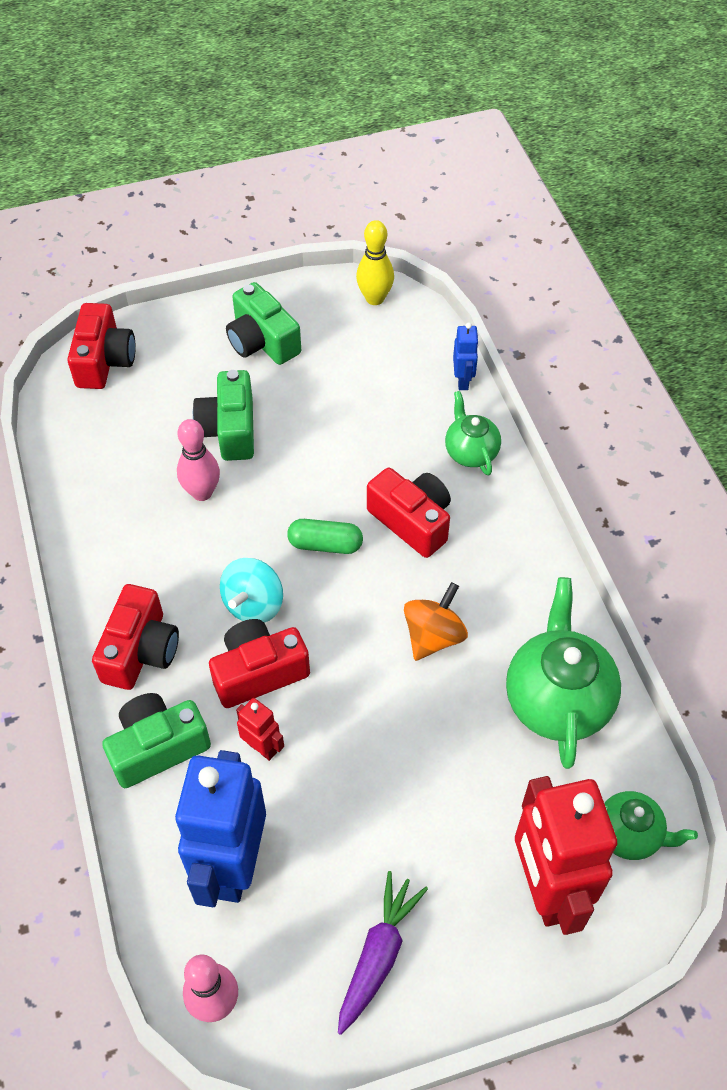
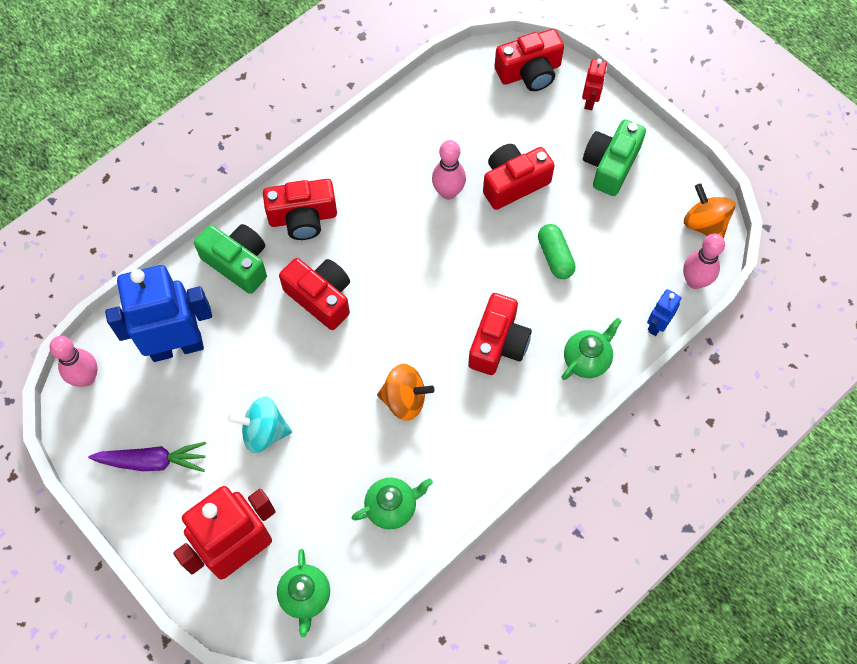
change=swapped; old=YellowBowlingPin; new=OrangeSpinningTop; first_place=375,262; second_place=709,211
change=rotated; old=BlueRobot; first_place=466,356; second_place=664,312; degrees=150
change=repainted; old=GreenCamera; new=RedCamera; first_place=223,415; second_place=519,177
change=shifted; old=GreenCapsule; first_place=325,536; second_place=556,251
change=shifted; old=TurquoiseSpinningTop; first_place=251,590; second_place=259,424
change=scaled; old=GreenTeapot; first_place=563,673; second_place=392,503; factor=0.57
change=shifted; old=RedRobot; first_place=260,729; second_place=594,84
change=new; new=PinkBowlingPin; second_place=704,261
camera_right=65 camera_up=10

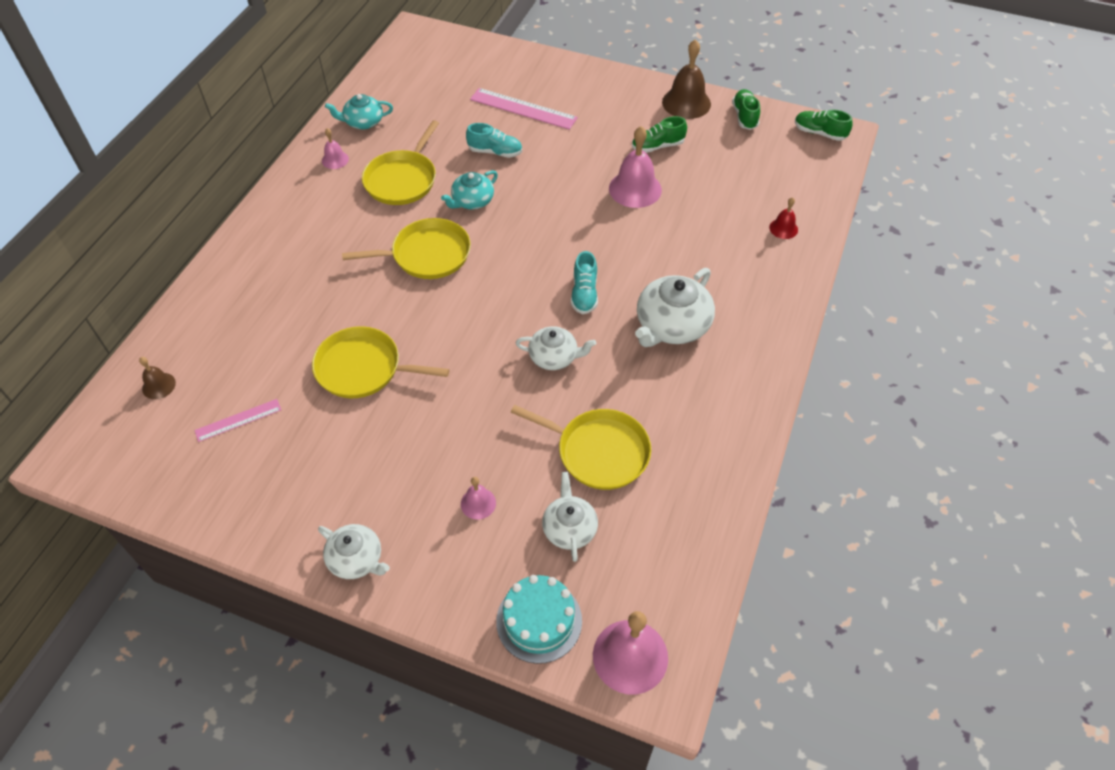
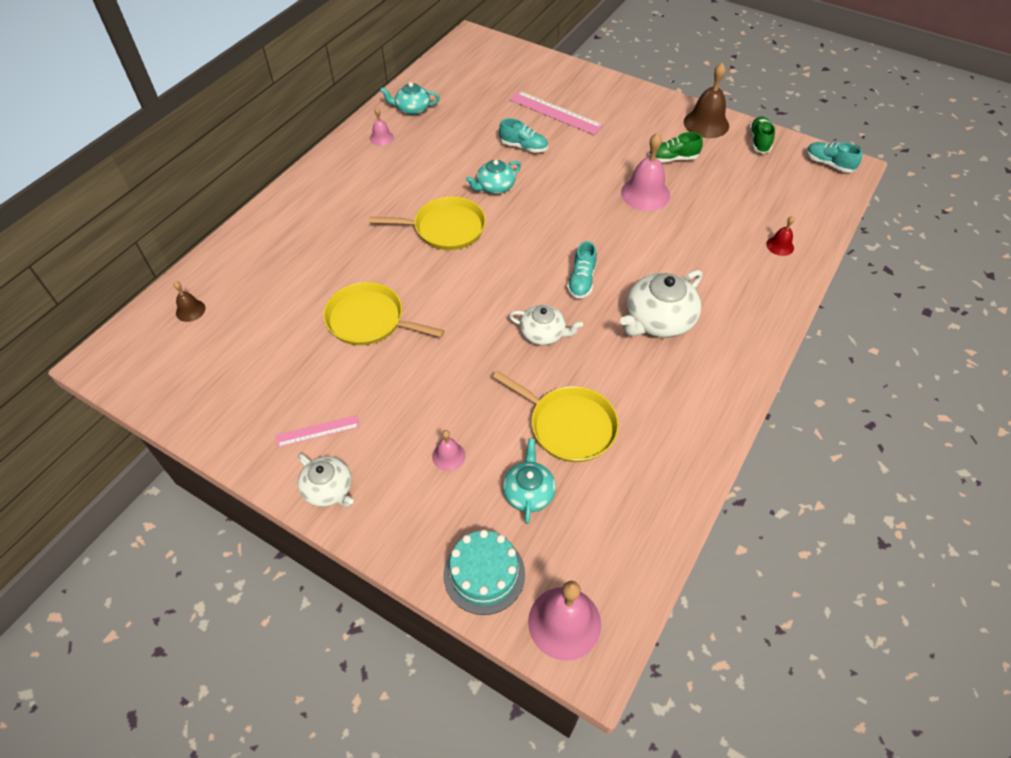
change=repainted; old=GreenShoe; new=TurquoiseShoe; first_place=823,125; second_place=834,157
change=gone; old=YellowPan; first_place=400,162
change=shifted; old=PinkRuler; first_place=238,420; second_place=318,431
change=repainted; old=WhiteTeapot; new=TurquoiseTeapot; first_place=570,517; second_place=529,481
camera_right=10 camera_up=0

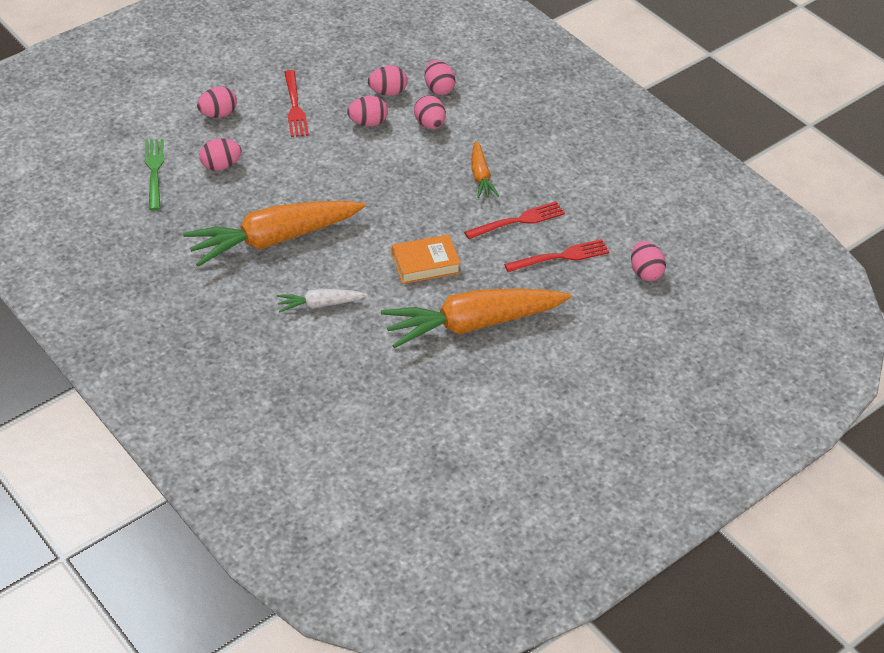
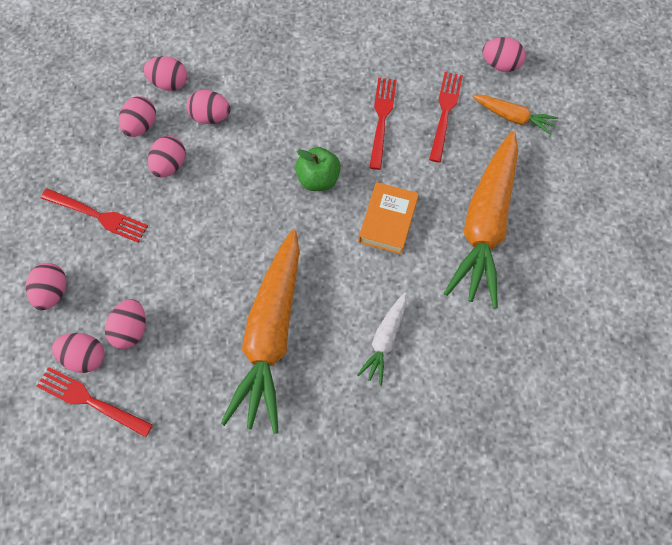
change=repainted; old=GreenFork; new=RedFork; first_place=154,174; second_place=94,402
change=shifted; old=OrangeCarrot; first_place=485,169; second_place=515,115
change=new; new=GreenApple; second_place=318,169
change=new; new=PinkEgg; second_place=78,353
camera_right=-55 camera_up=20

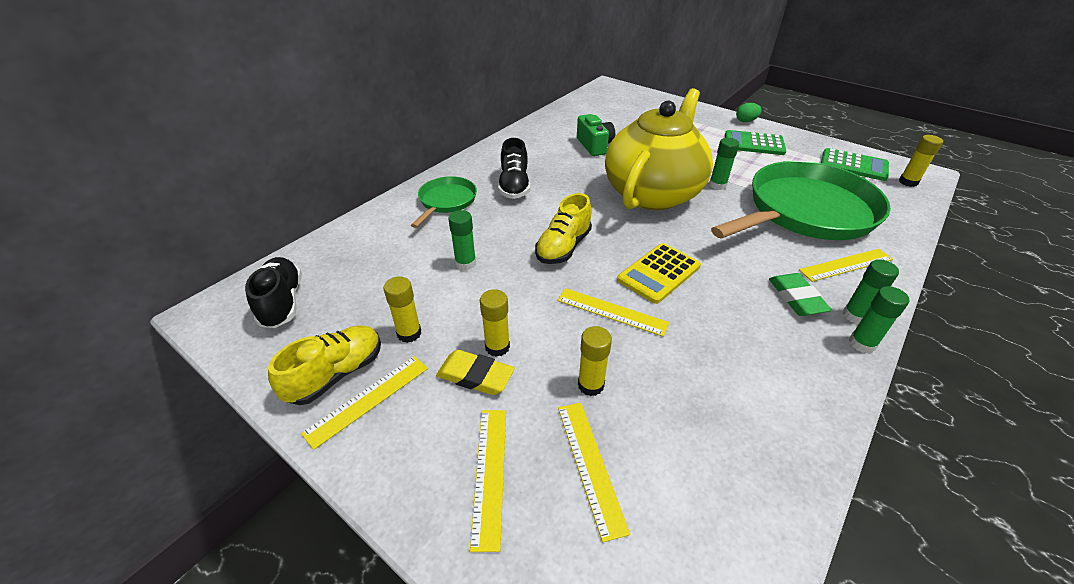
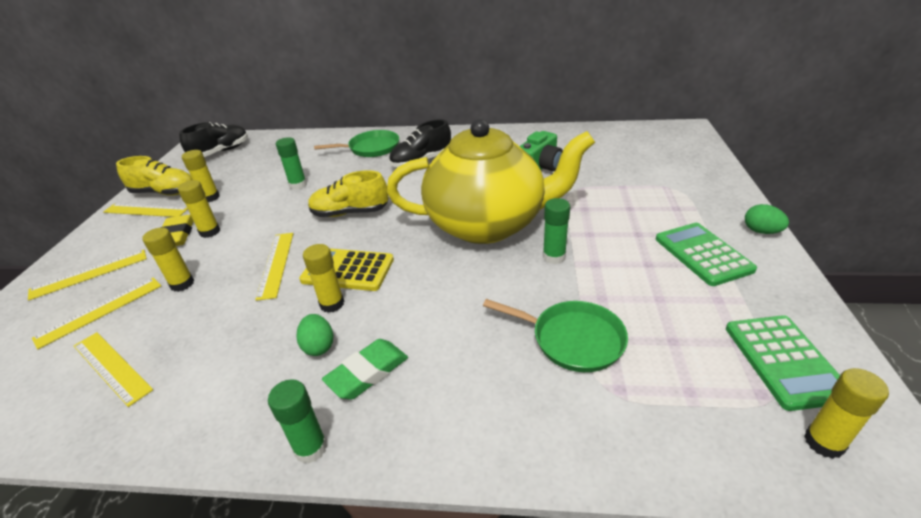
change=scaled; old=GreenPan; first_place=801,200; second_place=555,335; factor=0.48
change=shifted; old=YellowRuler; first_place=846,265; second_place=113,369
change=gone; old=GreenGlueStick; first_place=871,291
change=new; new=YellowGlueStick; second_place=323,278
change=new; new=GreenEgg; second_place=314,335
camera_right=60 camera_up=-5

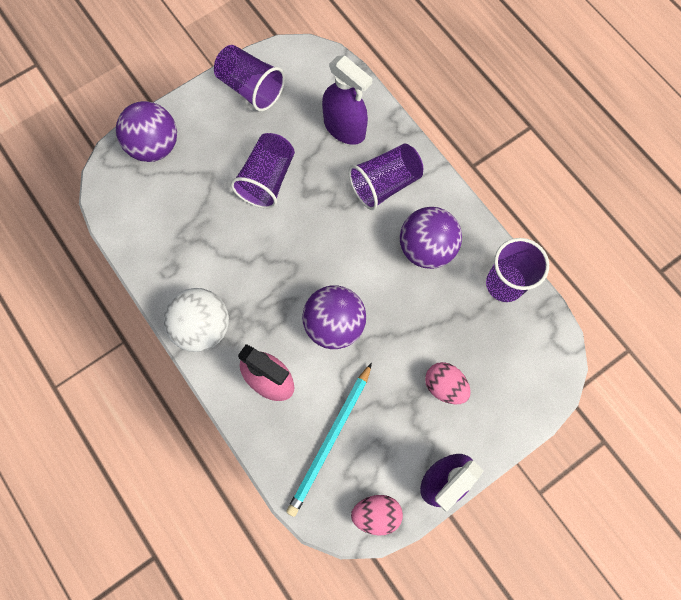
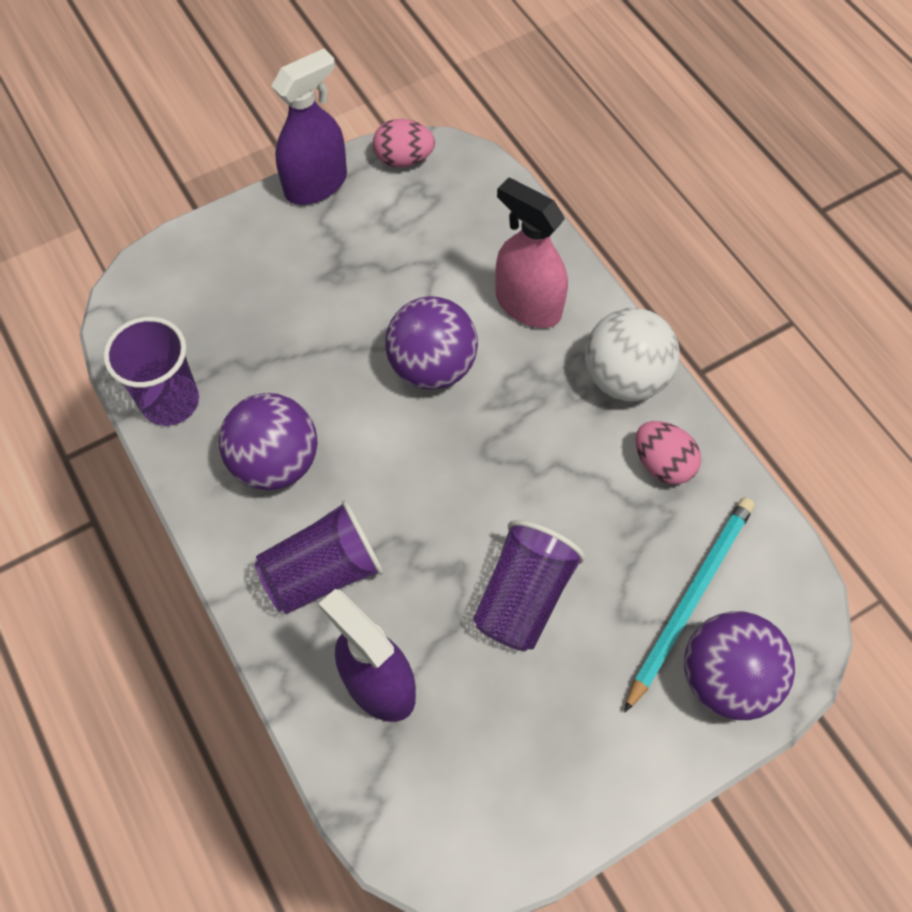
change=gone; old=PurpleCup; first_place=249,78
change=shifted; old=PinkEgg; first_place=448,383; second_place=668,452
change=shifted; old=TurquoisePencil; first_place=329,440; second_place=689,605
camera_right=-175 camera_up=-10

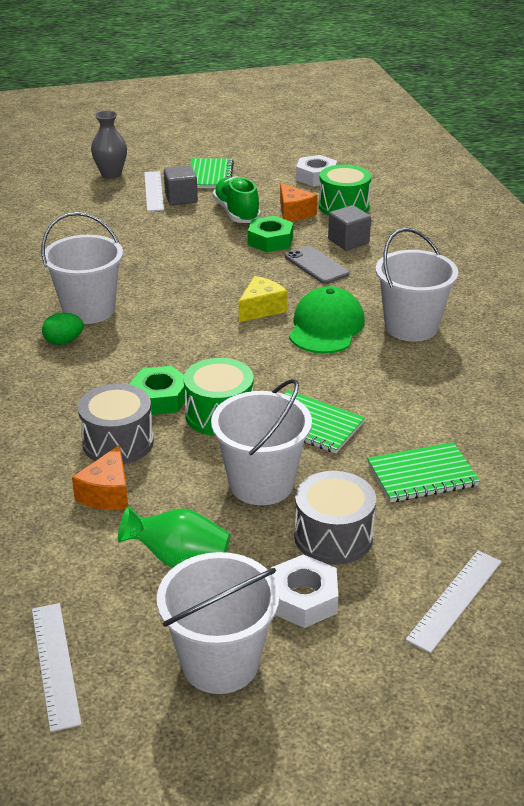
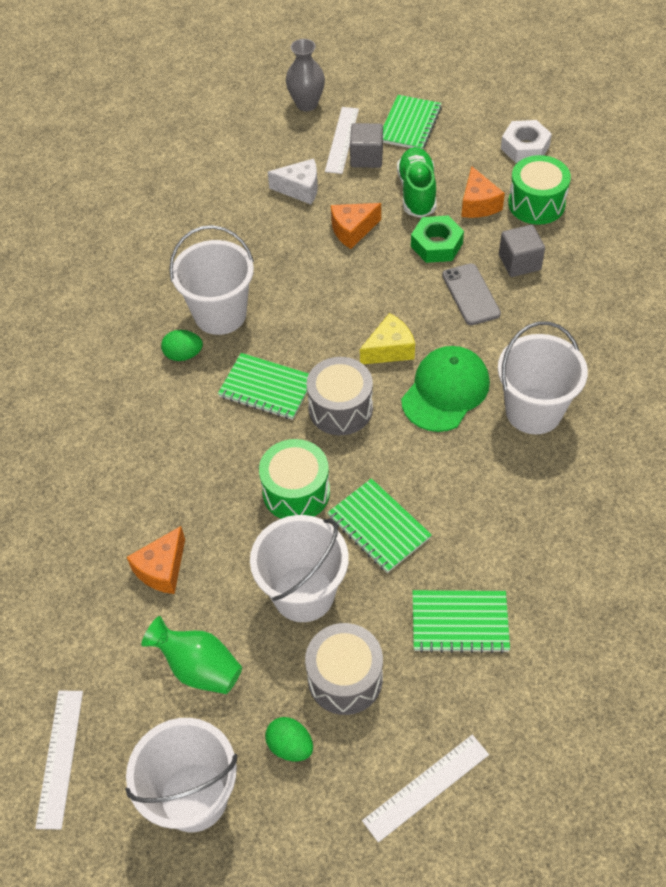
change=gone; old=GreenNut; first_place=157,390
change=shifted; old=GreyDrum; first_place=116,423; second_place=340,396
change=swapped; old=WhiteNut; new=GreenEgg; first_place=304,591; second_place=289,739
change=new; new=WhiteCheese; second_place=293,181
change=new; new=OrangeCheese; second_place=356,226
change=new; new=GreenNotebook; second_place=263,386
camera_right=20 camera_up=20

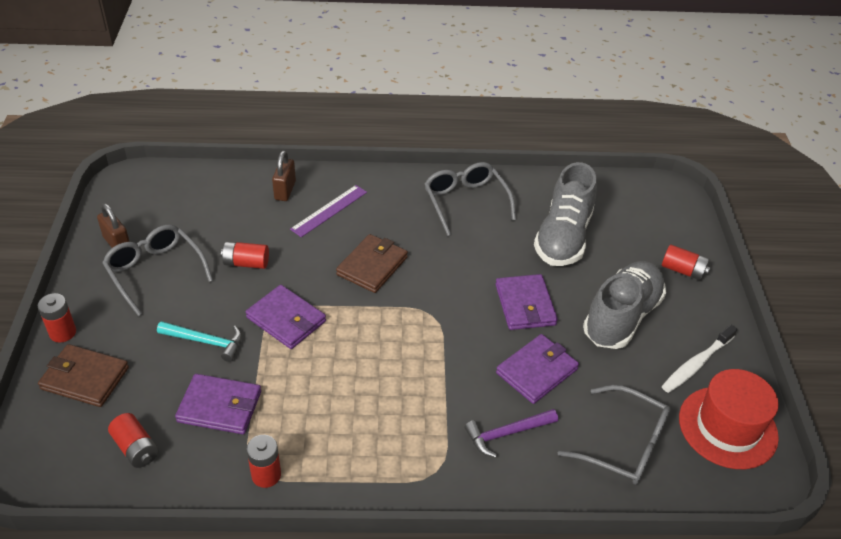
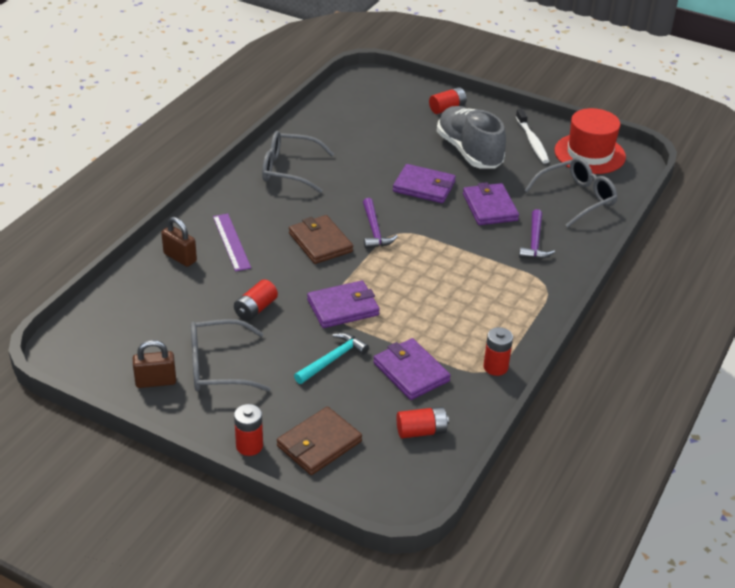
change=gone; old=GreyShoe; first_place=565,214
change=rotated; old=PurpleWallet; first_place=218,404; second_place=412,369; degrees=-75
change=new; new=PurpleHammer; second_place=380,223
camera_right=-60 camera_up=-5

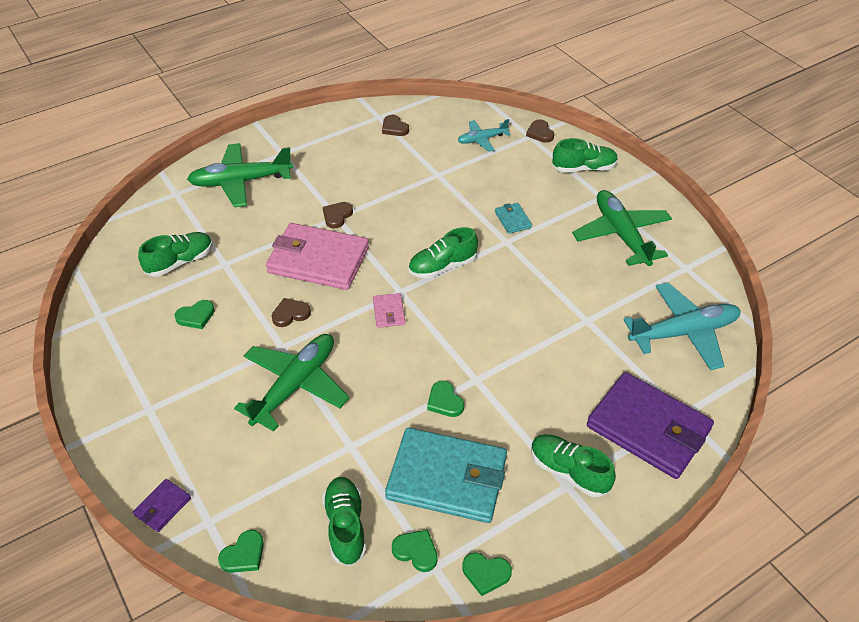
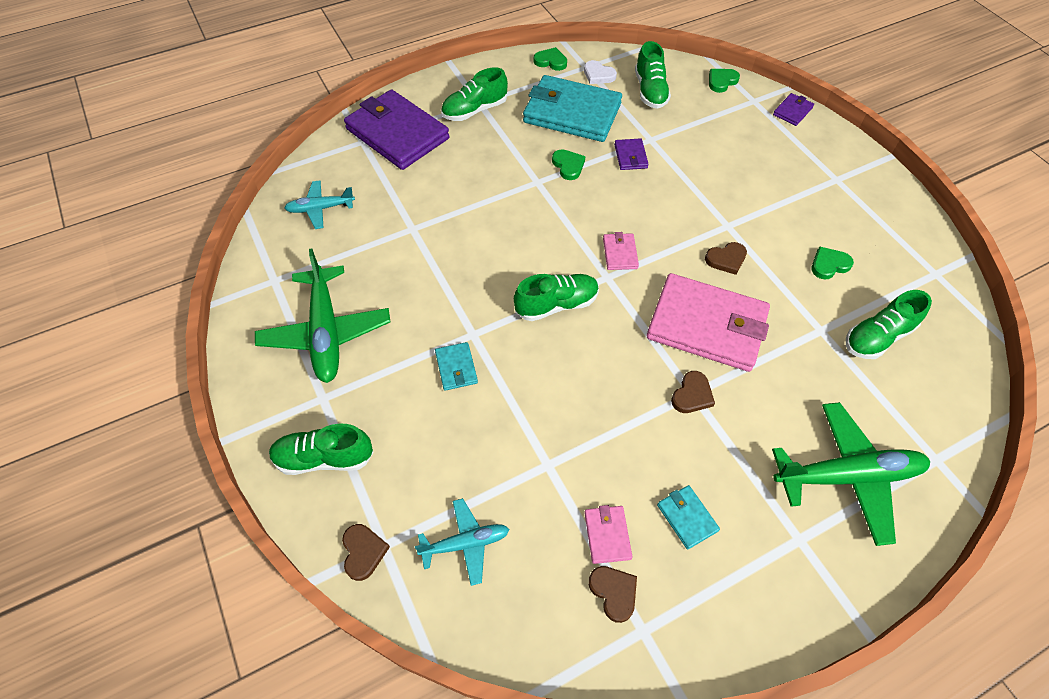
change=scaled; old=TurquoisePlane; first_place=682,326; second_place=319,204; factor=0.56
change=gone; old=GreenPlane; first_place=291,382
change=rotated; old=GreenShoe; first_place=573,465; second_place=474,94; degrees=105
change=repainted; old=GreenHeart; new=WhiteHeart; first_place=415,551; second_place=600,72
change=new; new=PurpleWallet; second_place=631,154
change=new; new=TurquoiseWallet; second_place=688,517
change=new; new=PinkWallet; second_place=608,534
camera_right=-175 camera_up=10

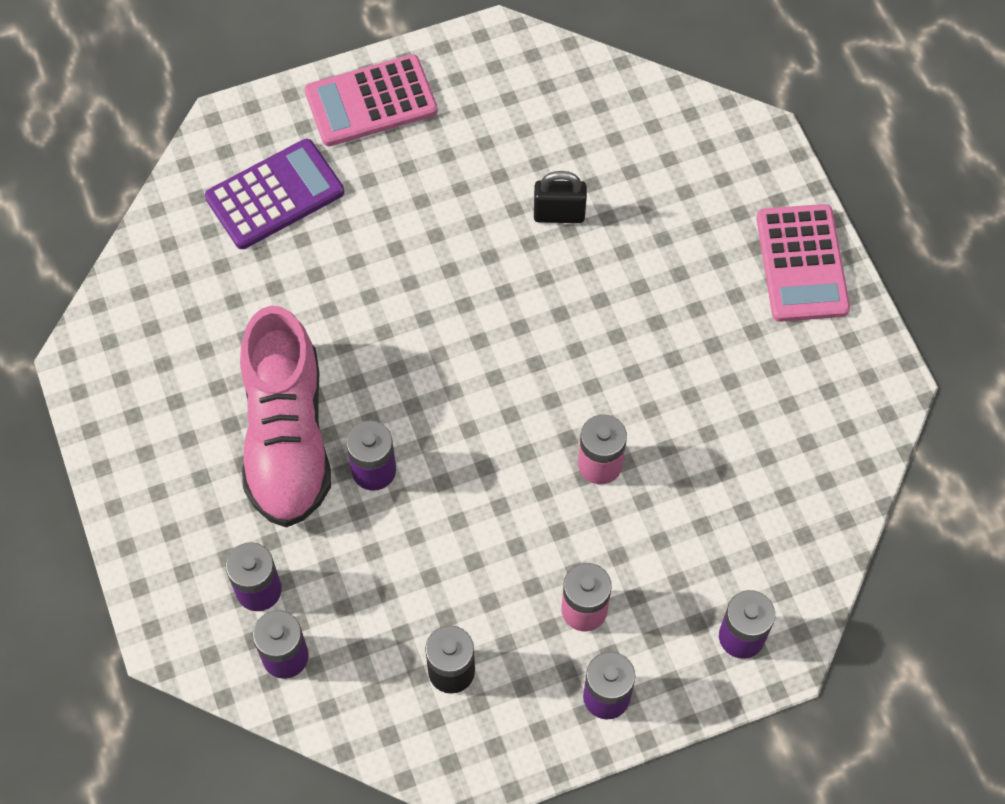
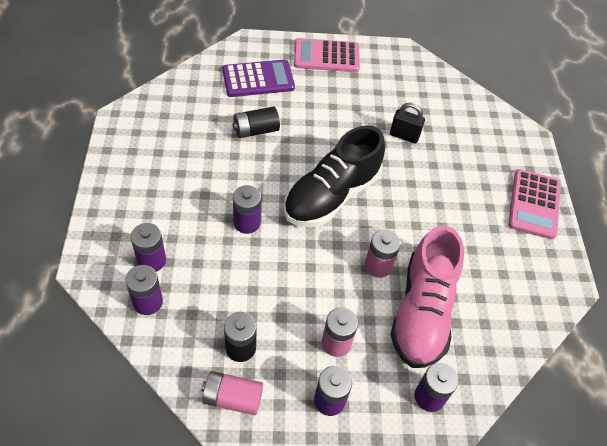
change=shifted; old=PinkShoe; first_place=285,417; second_place=427,296
change=new; new=BlackBattery; second_place=256,122
change=new; new=BlackShoe; second_place=334,176
change=new; new=PinkBattery; second_place=232,393
camera_right=15 camera_up=-10

